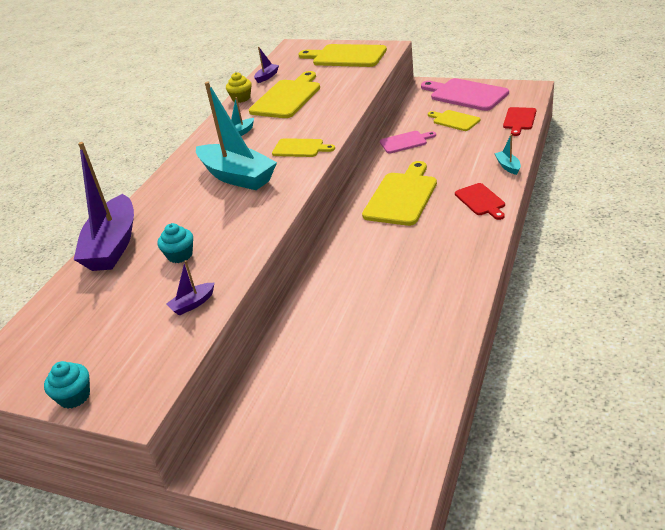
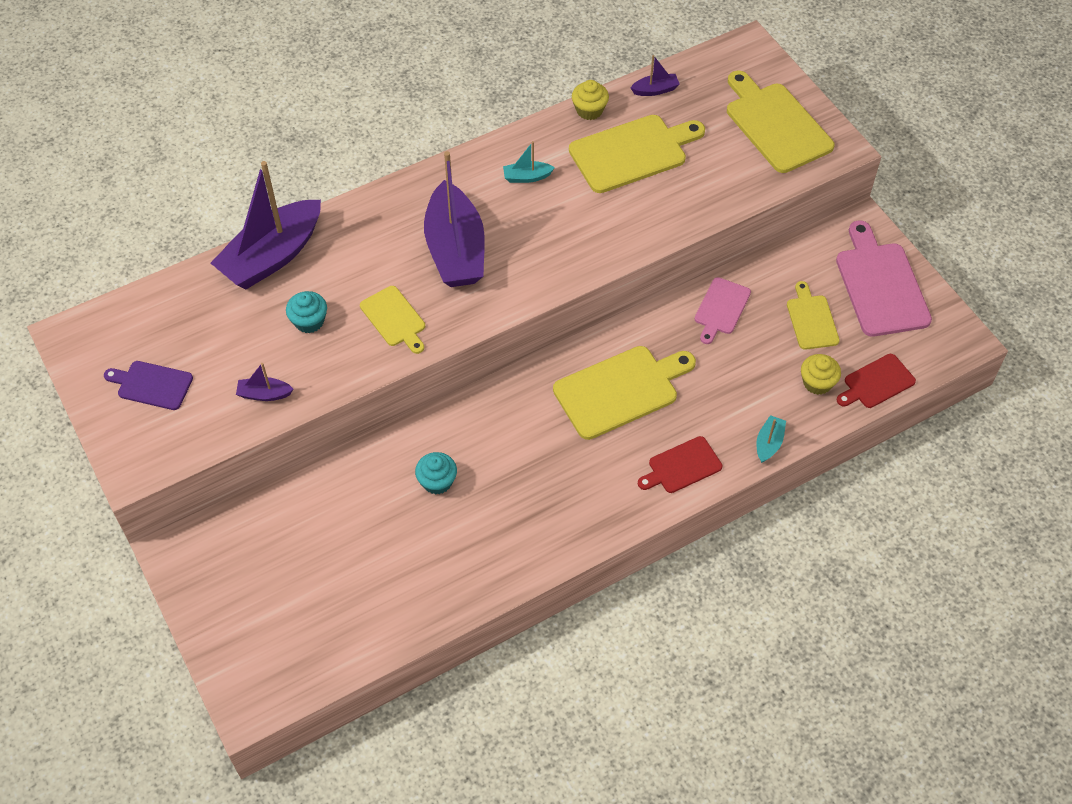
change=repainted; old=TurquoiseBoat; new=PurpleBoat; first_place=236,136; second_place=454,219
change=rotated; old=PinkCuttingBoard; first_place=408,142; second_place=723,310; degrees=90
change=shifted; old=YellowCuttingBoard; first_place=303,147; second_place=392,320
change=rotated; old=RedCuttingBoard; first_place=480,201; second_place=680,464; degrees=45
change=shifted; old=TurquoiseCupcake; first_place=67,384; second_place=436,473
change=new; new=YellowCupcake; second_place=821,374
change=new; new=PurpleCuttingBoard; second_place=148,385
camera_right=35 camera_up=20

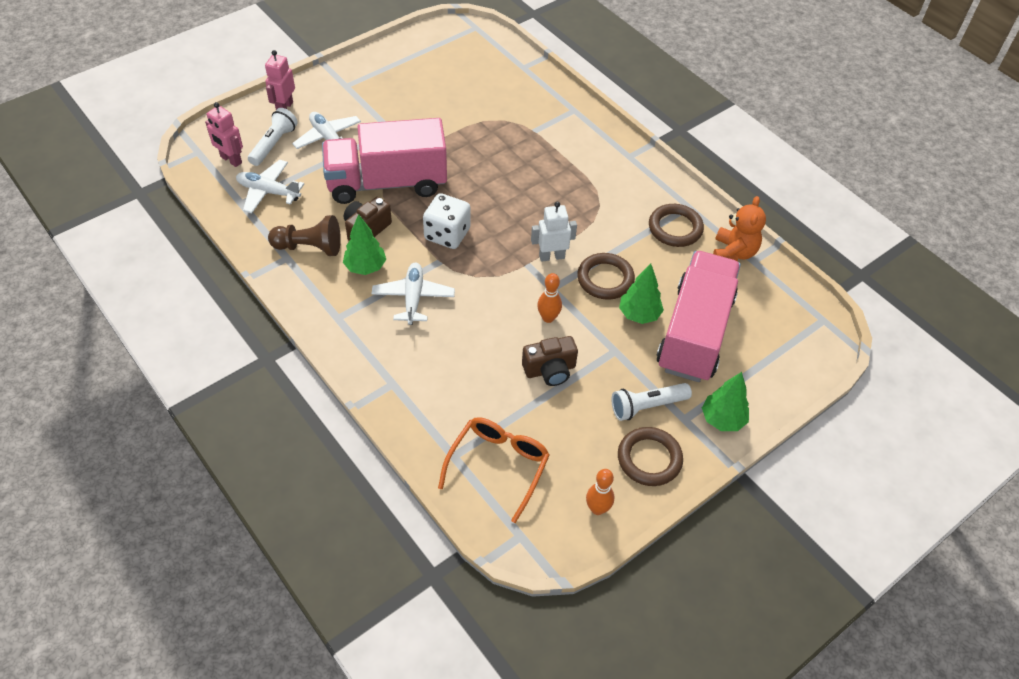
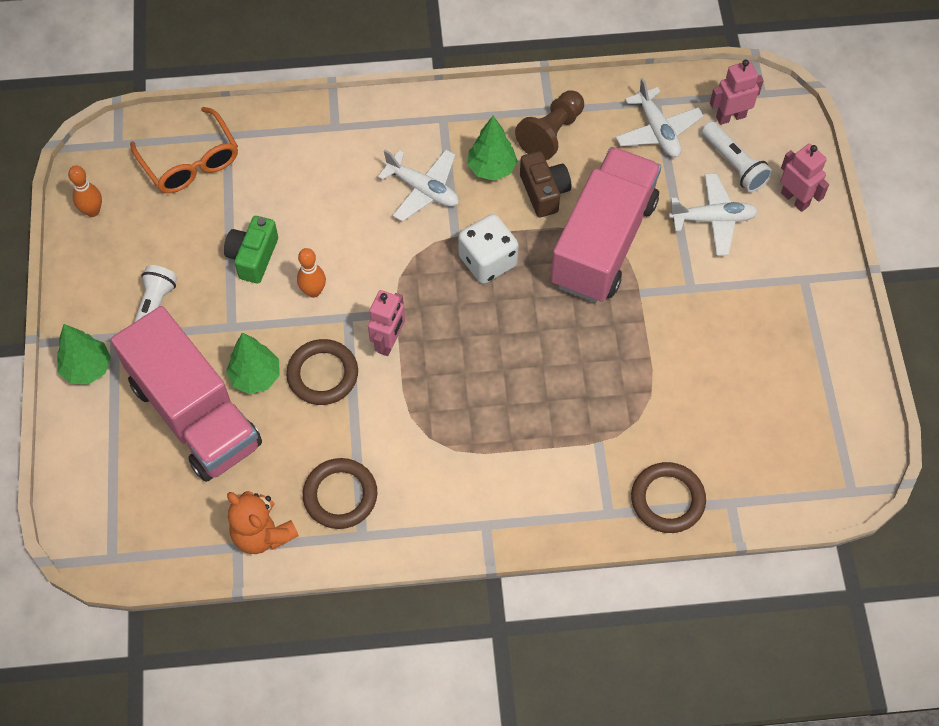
change=rotated; old=WhitePlane; first_place=270,187; second_place=659,117; degrees=105
change=repainted; old=WhiteRobot; new=PinkRobot; first_place=554,232; second_place=386,323
change=repainted; old=BrownCamera; new=GreenCamera; first_place=550,361; second_place=251,249
change=shifted; old=BrownRing; first_place=650,456; second_place=668,497
camera_right=125 camera_up=10

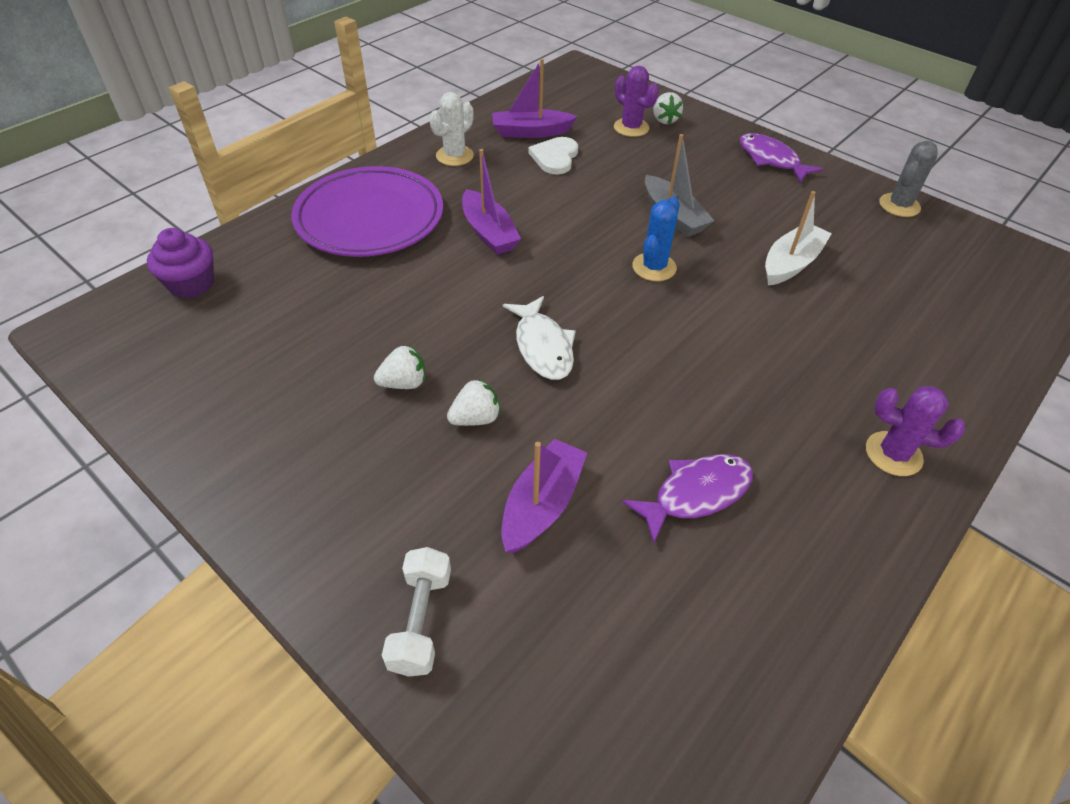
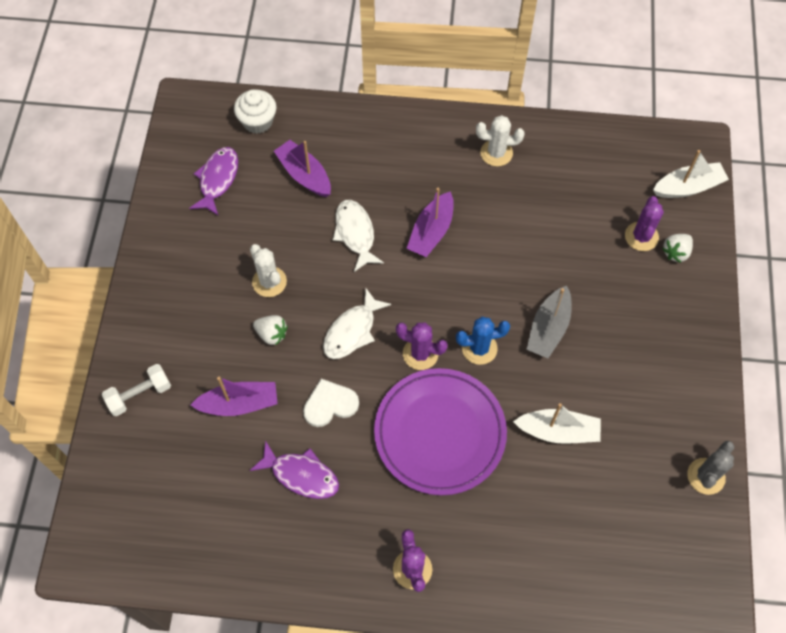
change=shifted; old=PurpleBoat; first_place=535,98; second_place=302,168
change=shifted; old=PurpleFish; first_place=781,158; second_place=213,181
change=shifted; old=WhiteHeart; first_place=553,156; second_place=331,403
change=rotated; old=GreyCactus; first_place=908,179; second_place=710,468; degrees=-60
change=shifted; old=PurplePlate; first_place=367,211; second_place=440,431
change=repainted; old=PurpleCupcake; new=WhiteCupcake; first_place=180,263; second_place=255,111
change=swapped; old=WhiteStrawberry; new=WhiteCactus; first_place=399,367; second_place=268,270
change=new; new=WhiteBoat; second_place=691,174
change=new; new=WhiteFish; second_place=358,236
change=new; new=PurpleCactus; second_place=422,346
camera_right=55 camera_up=15

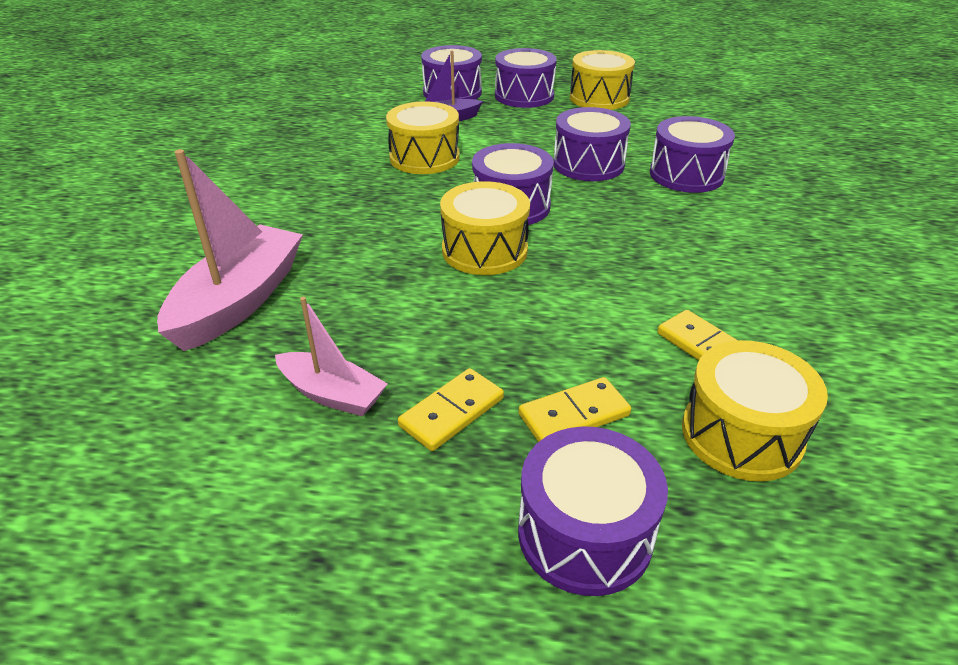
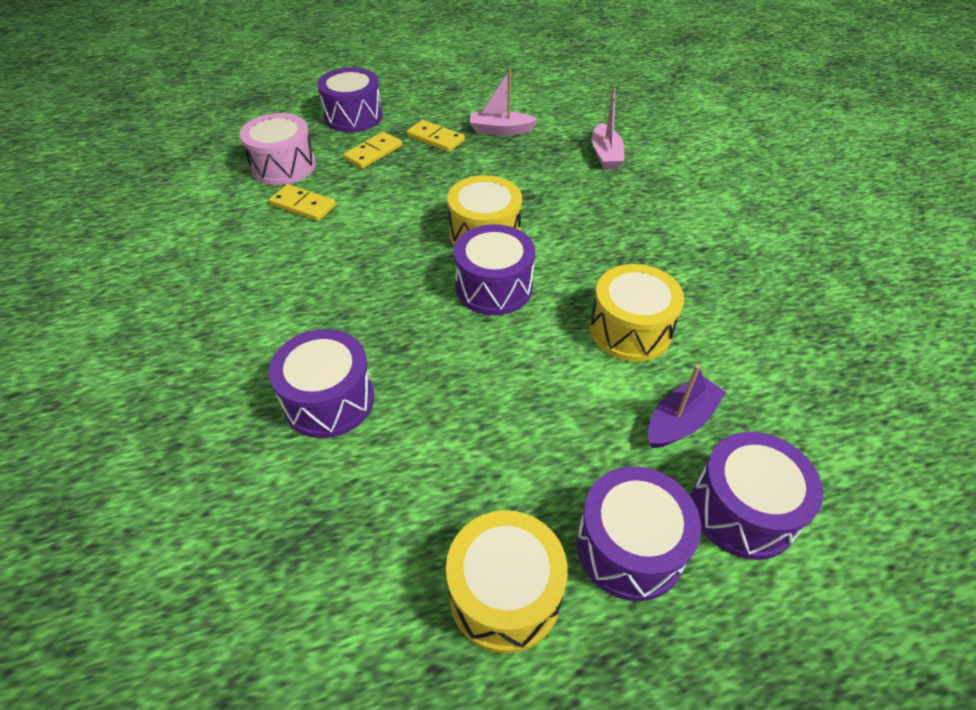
change=gone; old=PurpleDrum; first_place=592,144
change=scaled; old=PinkBoat; first_place=230,250; second_place=608,129; factor=0.58
change=repainted; old=YellowDrum; new=PinkDrum; first_place=755,411; second_place=278,149
change=rotated; old=YellowDomino; first_place=451,409; second_place=436,136; degrees=-75
camera_right=155 camera_up=10

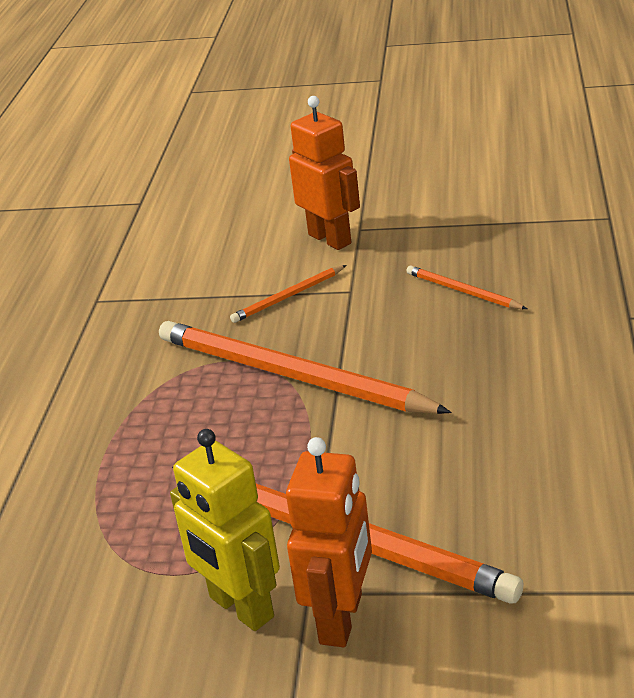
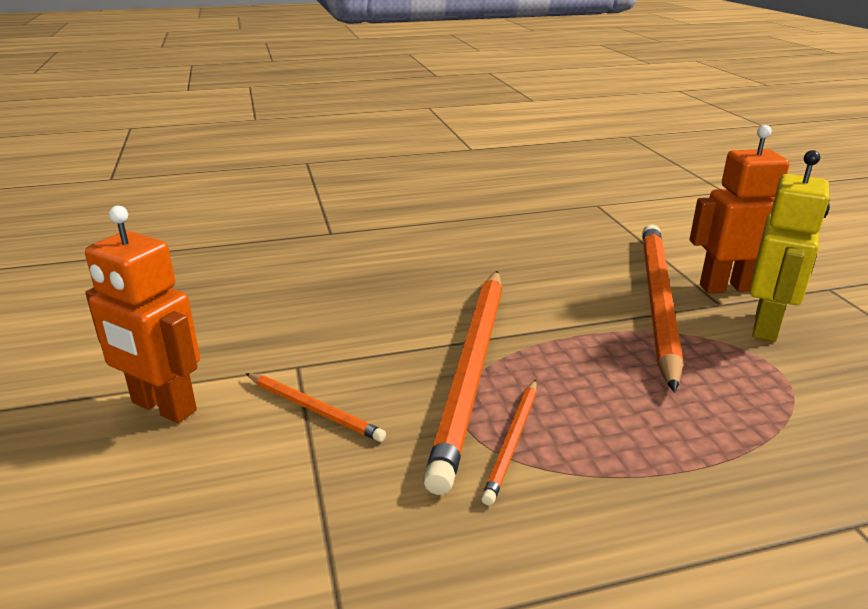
change=rotated; old=OrangeRobot; first_place=324,173; second_place=142,314; degrees=-90
change=shifted; old=OrangePencil; first_place=466,287; second_place=509,442
camera_right=-115 camera_up=-5

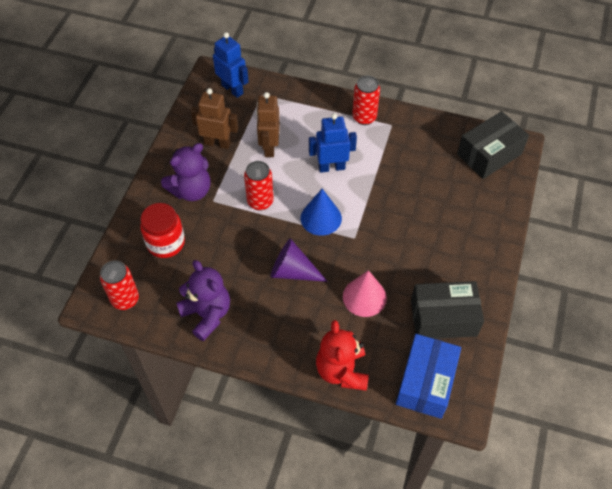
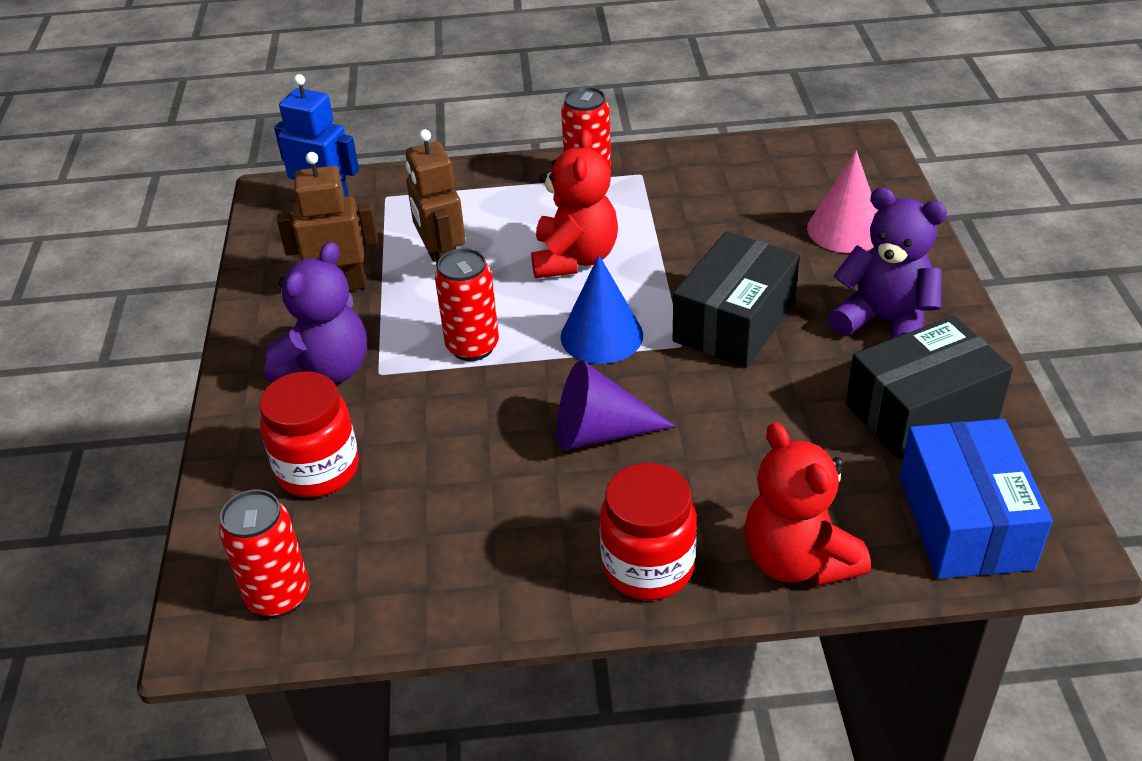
change=shifted; old=BlackBox; first_place=493,145; second_place=736,299
change=swapped; old=BlueRobot; new=RedTeddyBear; first_place=333,143; second_place=574,204
change=shifted; old=PurpleTeddyBear; first_place=203,300; second_place=888,263
change=shifted; old=PinkCone; first_place=365,293; second_place=842,201
change=new; new=RedJar; second_place=648,531
camera_right=-20 camera_up=-15

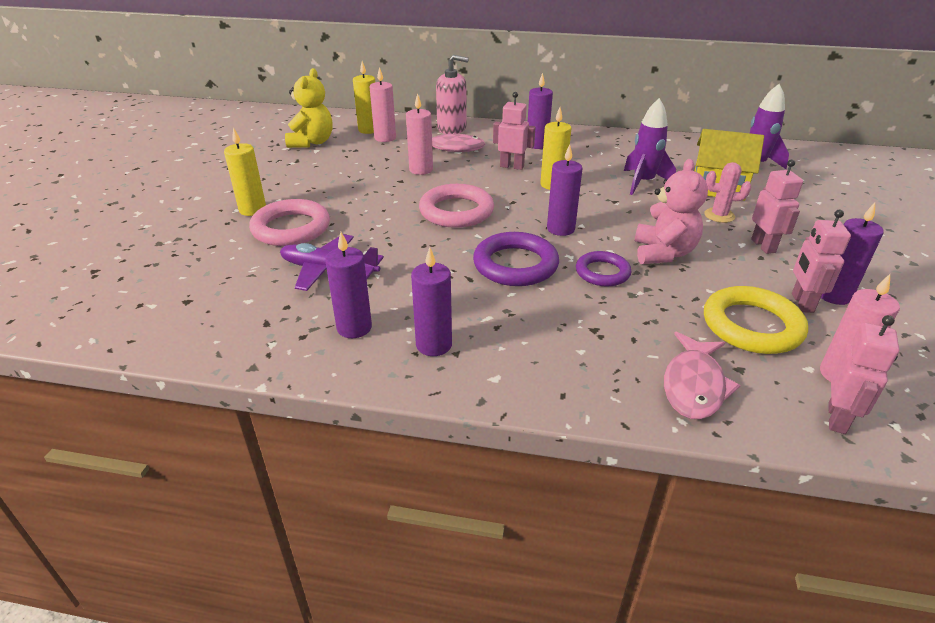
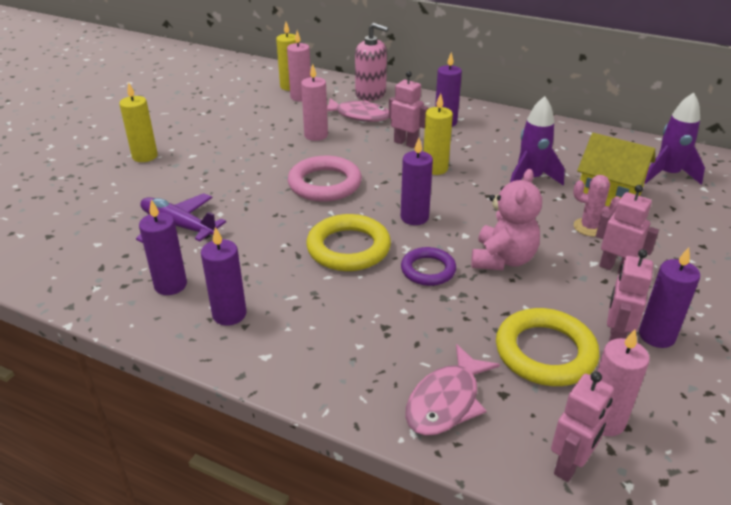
change=gone; old=YellowTeddyBear; first_place=309,108
change=rotated; old=PinkRobot; first_place=777,206; second_place=627,229; degrees=-60
change=gone; old=PinkRing; first_place=289,222
change=repainted; old=PurpleRing; new=YellowRing; first_place=516,259; second_place=348,242
camera_right=15 camera_up=0

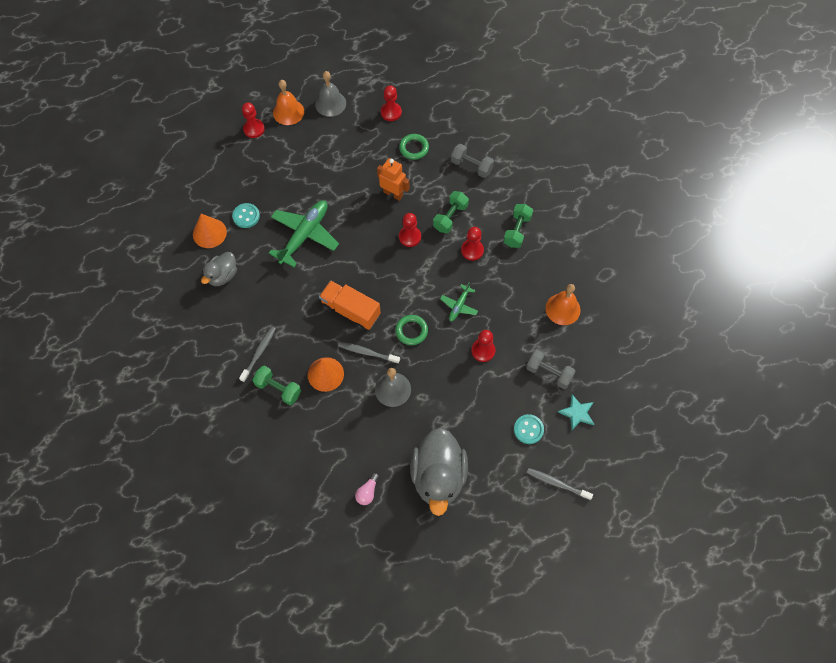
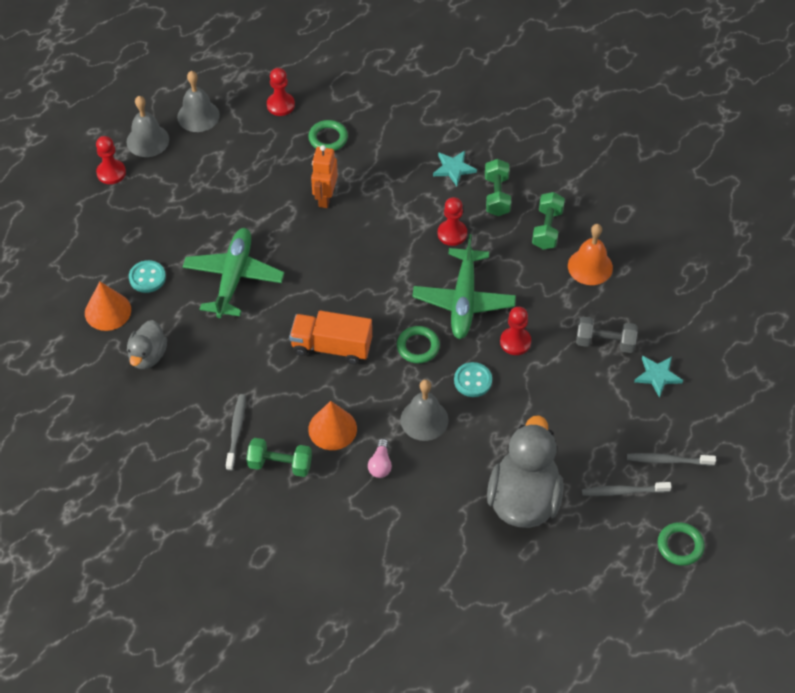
change=repainted; old=OrangeBell; new=GreyBell; first_place=288,102; second_place=147,126
change=gone; old=GreyDumbbell; first_place=472,161
change=rotated; old=OrangeRobot; first_place=393,179; second_place=324,176; degrees=-90
change=shifted; old=GreenDumbbell; first_place=451,212; second_place=548,221
change=gone; old=RedPawn; first_place=410,230
change=scaled; old=GreenPlane; first_place=459,302; second_place=464,286; factor=1.96
change=shifted; old=GreyToothbrush; first_place=369,353; second_place=627,489
change=shifted; old=TurquoiseButton; first_place=529,429; second_place=473,379
change=rotated; old=GreyDuck; first_place=439,472; second_place=525,471; degrees=-150
change=shifted; old=PinkLightBulb; first_place=367,488; second_place=380,458
change=new; new=TurquoiseStar; second_place=455,168
change=new; new=GreenRing; second_place=681,544
camera_right=-20 camera_up=-10

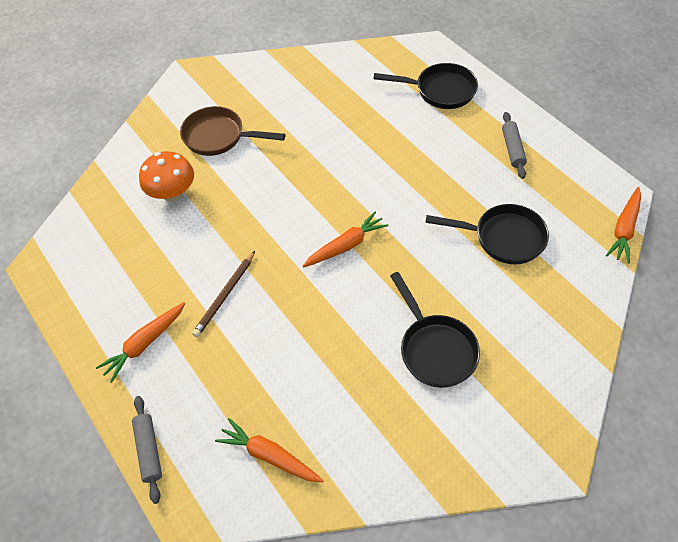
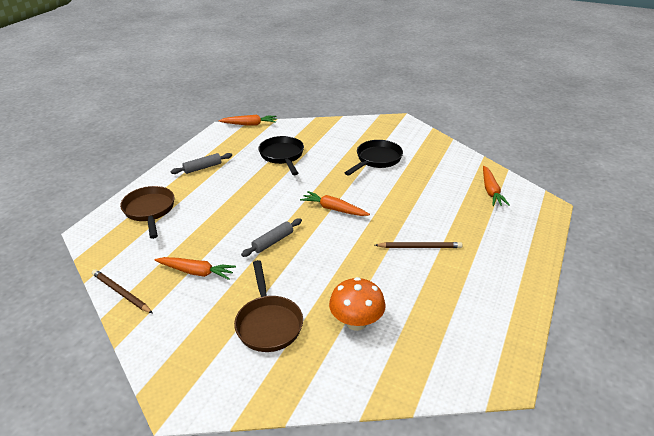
change=repainted; old=BlackPan; new=BrownPan; first_place=426,86; second_place=147,212
change=shifted; old=OrangeCarrot; first_place=140,342; second_place=195,268
change=shifted; old=GreyRollingPin; first_place=147,450; second_place=271,237
change=new; new=BrownPencil; second_place=122,291
camera_right=-120 camera_up=-20

